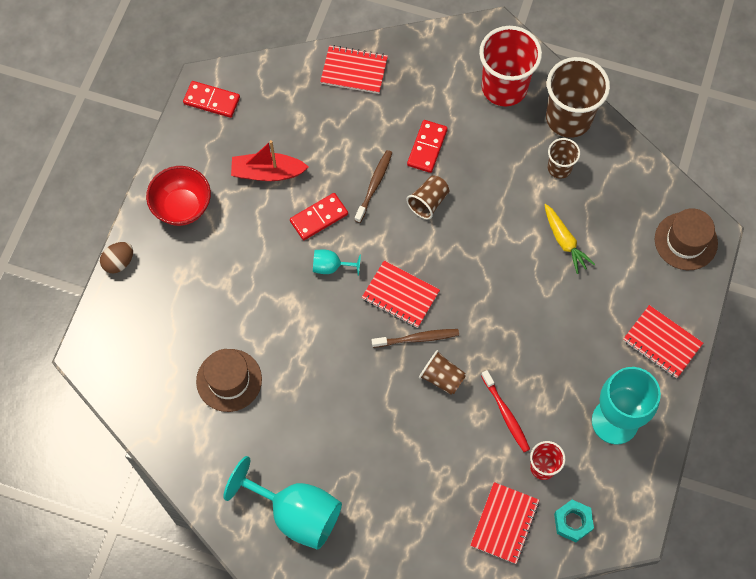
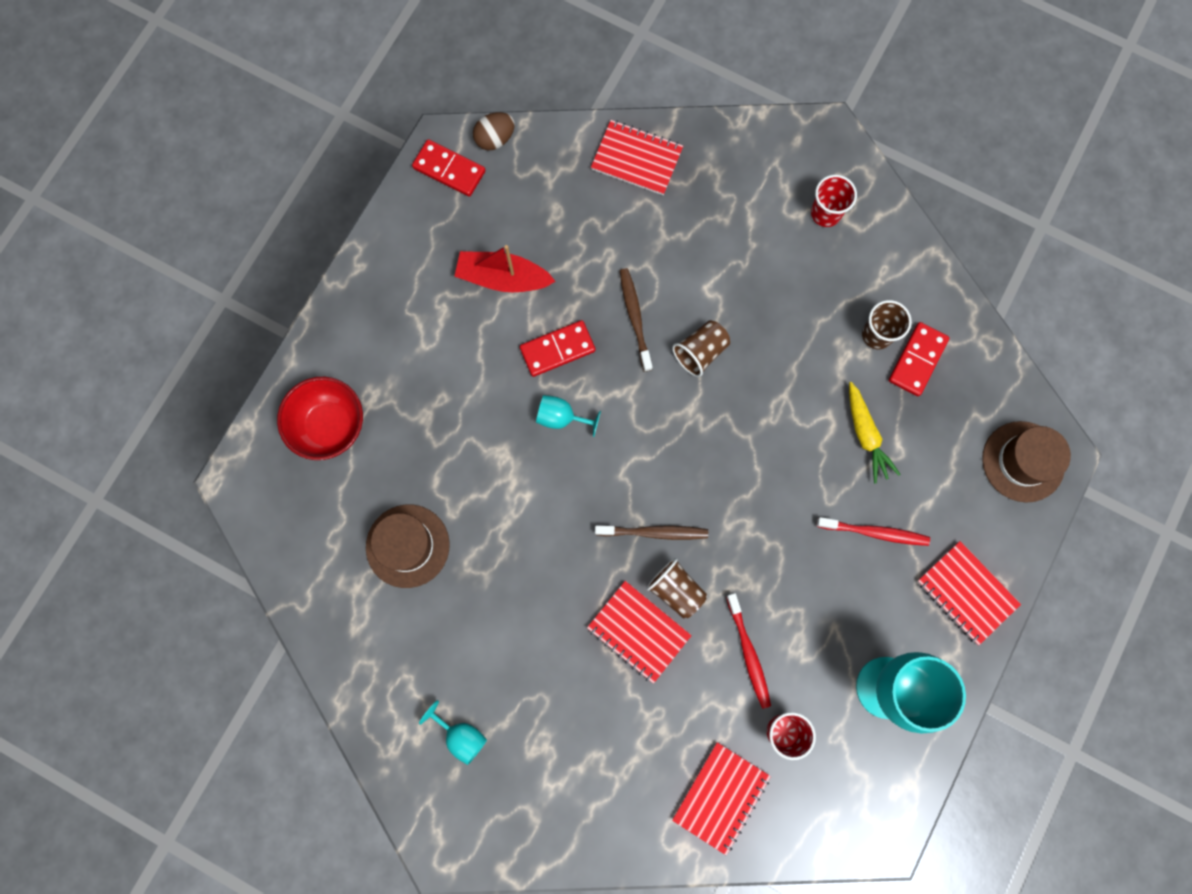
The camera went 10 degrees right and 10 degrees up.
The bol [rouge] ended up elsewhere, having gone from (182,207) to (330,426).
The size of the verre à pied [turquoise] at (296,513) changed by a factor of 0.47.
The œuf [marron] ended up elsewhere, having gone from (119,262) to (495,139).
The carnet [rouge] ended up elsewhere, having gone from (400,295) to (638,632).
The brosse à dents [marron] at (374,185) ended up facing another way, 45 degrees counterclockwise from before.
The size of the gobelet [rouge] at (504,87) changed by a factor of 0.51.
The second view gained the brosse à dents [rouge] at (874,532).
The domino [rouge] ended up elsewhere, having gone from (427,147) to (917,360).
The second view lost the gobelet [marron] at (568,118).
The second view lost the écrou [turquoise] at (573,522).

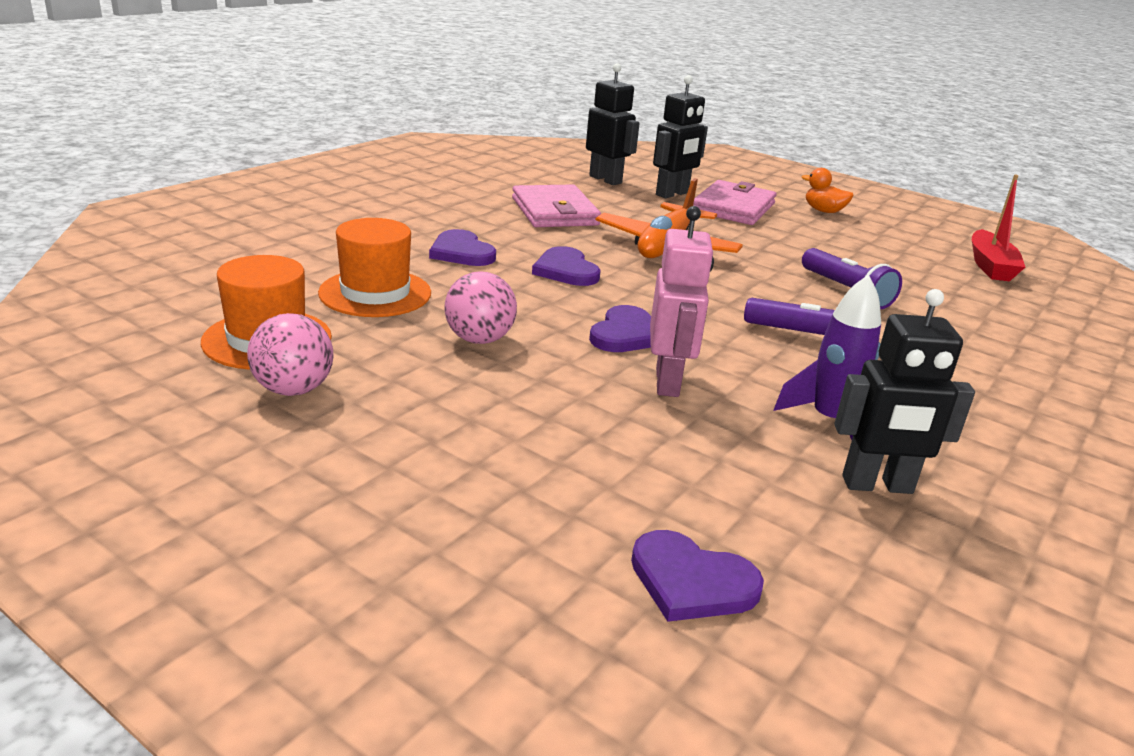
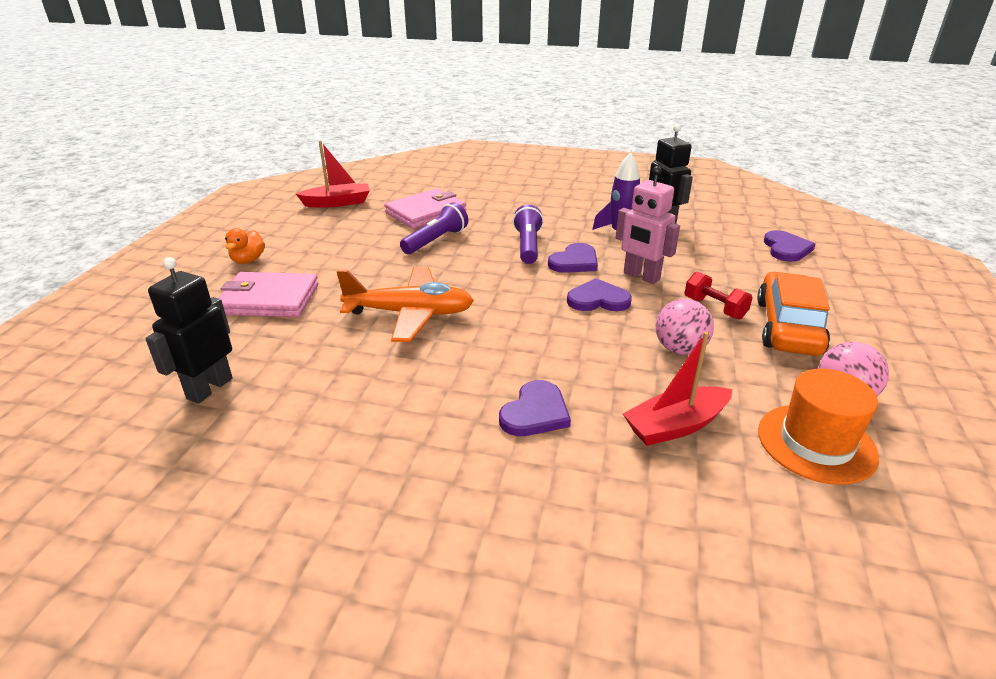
The camera went 110 degrees left and 5 degrees up.
The portefeuille [rose] ended up elsewhere, having gone from (555,212) to (426,212).
The cœur [violet] ended up elsewhere, having gone from (566,270) to (574,261).
The robot [rose] at (668,382) ended up facing another way, 120 degrees counterclockwise from before.
Where the chapeau [orange] stood at (375,293), the bateau [rouge] came to stand at (676,426).
The second view gained the haltère [rouge] at (714,308).
The second view gained the voiture [orange] at (788,327).
The second view lost the robot [noir] at (672,194).

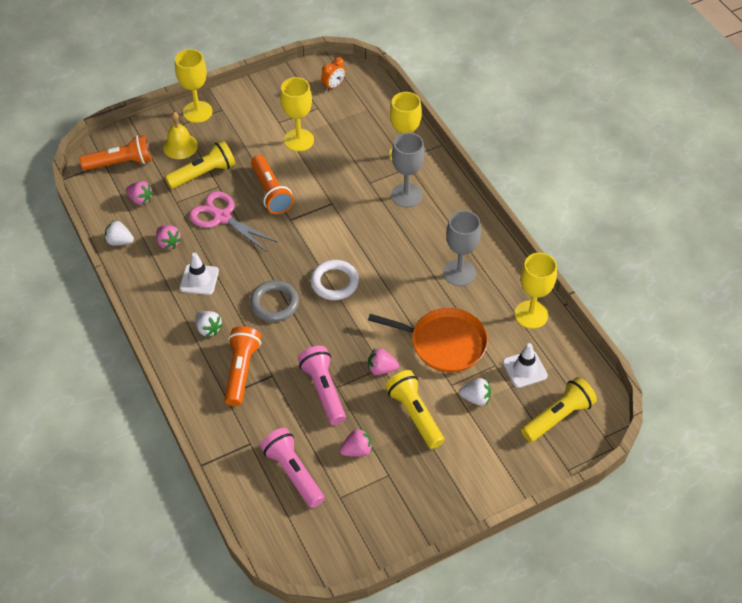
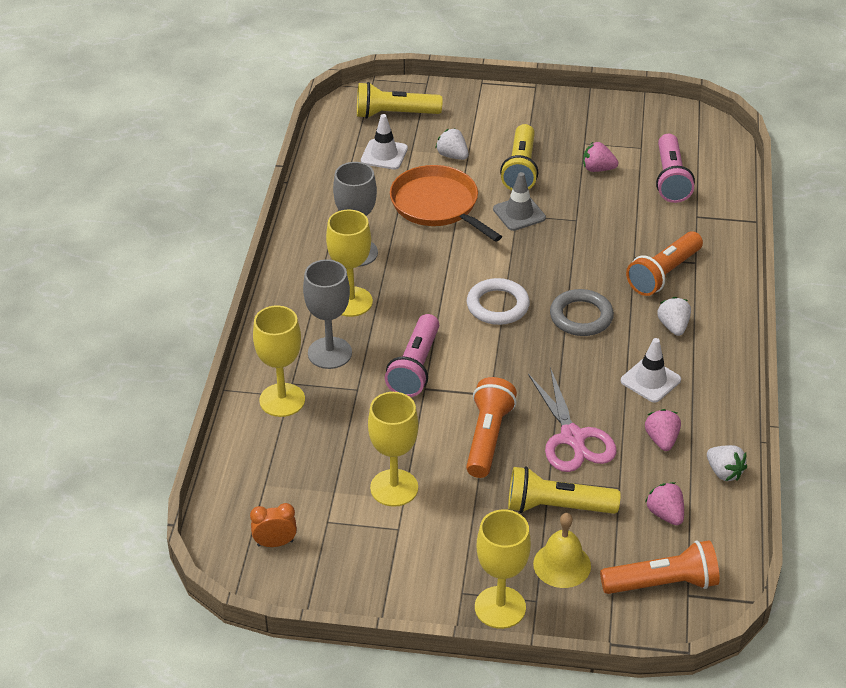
The camera went 145 degrees left and 10 degrees down.
The verre à pied [jaune] ended up elsewhere, having gone from (531,314) to (351,302).
The lampe de poche [rose] ended up elsewhere, having gone from (323,390) to (415,367).
Where the fraise [rose] stood at (381,369), the cône de chantier [gris] came to stand at (519,213).
The lampe de poche [orange] at (121,163) ended up facing another way, 150 degrees clockwise from before.

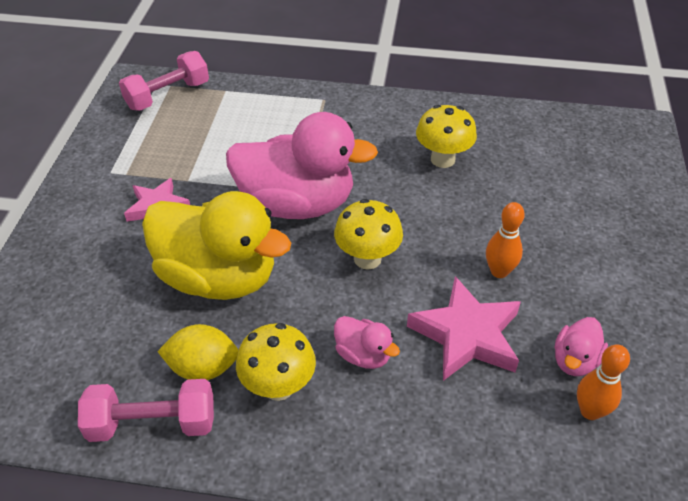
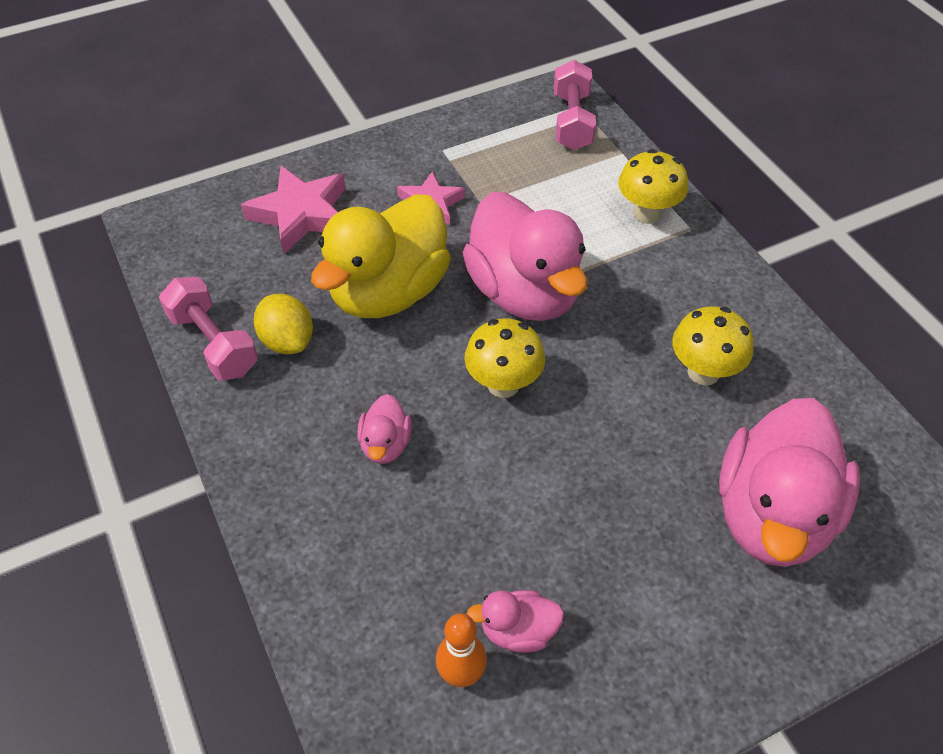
The camera went 55 degrees right and 5 degrees up.
The étoile [rose] ended up elsewhere, having gone from (467,335) to (301,214).
The canard [jaune] at (218,277) ended up facing another way, 45 degrees clockwise from before.
The haltère [rose] at (168,95) ended up facing another way, 75 degrees clockwise from before.
The champignon [jaune] ended up elsewhere, having gone from (278,386) to (647,213).
The second view gained the canard [rose] at (772,515).
The second view lost the quille [orange] at (499,271).

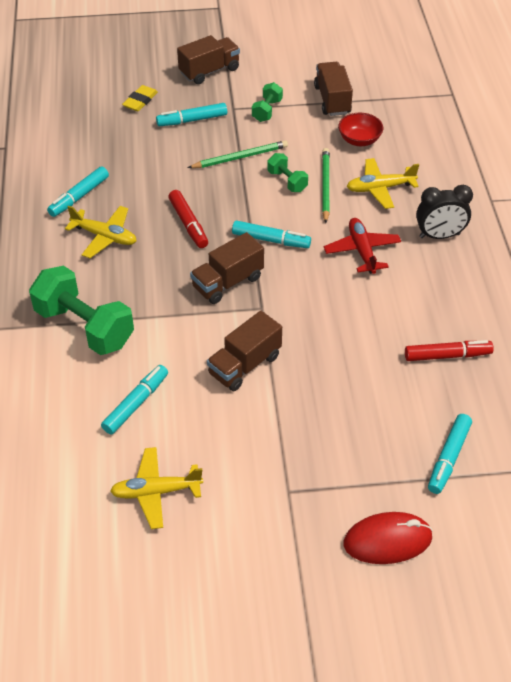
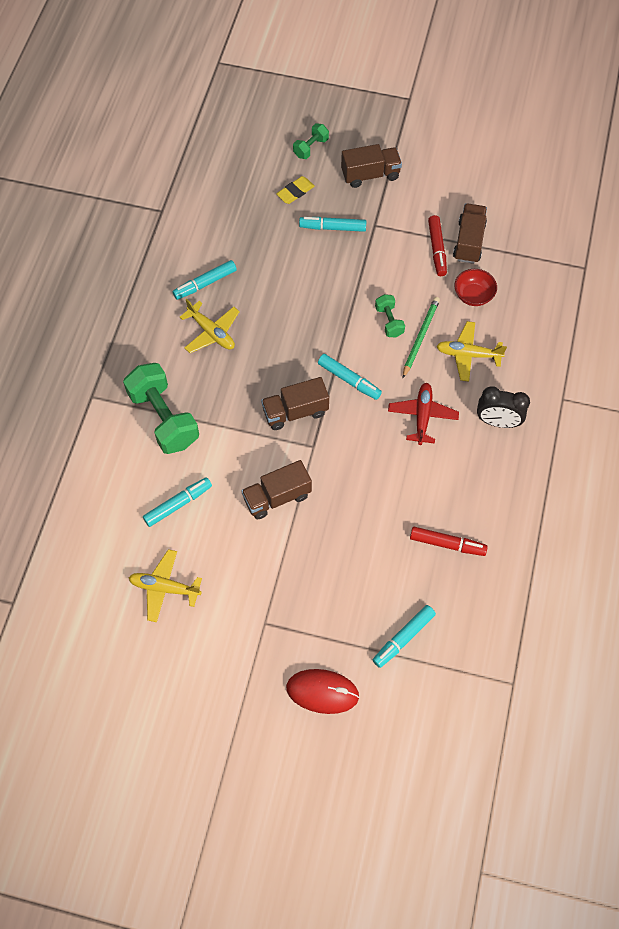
The camera went 20 degrees right and 15 degrees up.
The haltère [vert] ended up elsewhere, having gone from (267,110) to (311,148).
The feutre [rouge] ended up elsewhere, having gone from (188,224) to (437,249).
The second view lost the crayon [vert] at (240,157).

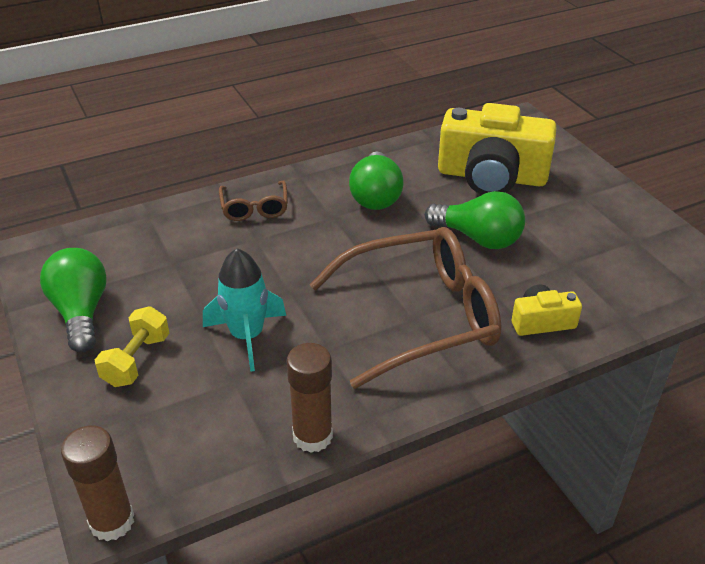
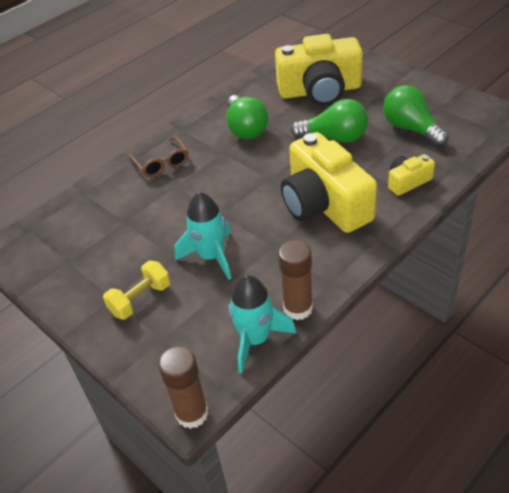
The camera went 15 degrees left and 5 degrees up.
The haltère [jaune] at (136,360) ended up facing another way, 45 degrees clockwise from before.
The second view gained the fusée [turquoise] at (255,339).
Where the lunettes [marron] stood at (419,317), the appareil photo [jaune] came to stand at (324,204).
The ampoule [vert] ended up elsewhere, having gone from (81,312) to (411,129).

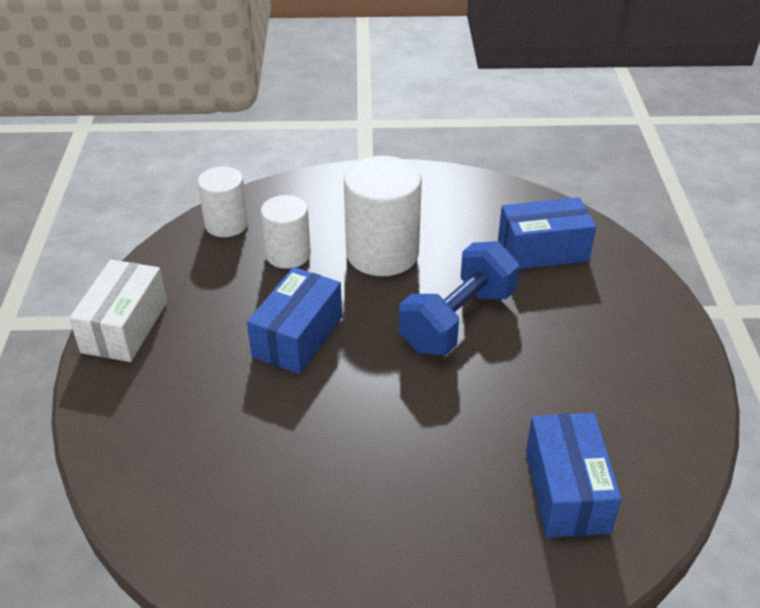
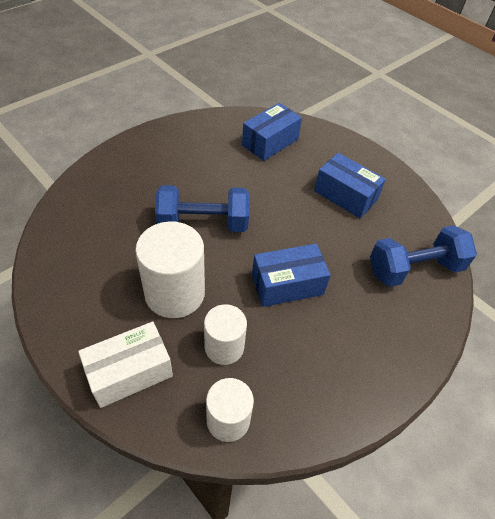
The camera went 135 degrees left and 10 degrees up.
The boîte [blanc] ended up elsewhere, having gone from (125,327) to (130,372).
The boîte [bleu] ended up elsewhere, having gone from (543,250) to (345,195).
The second view gained the haltère [bleu] at (414,269).

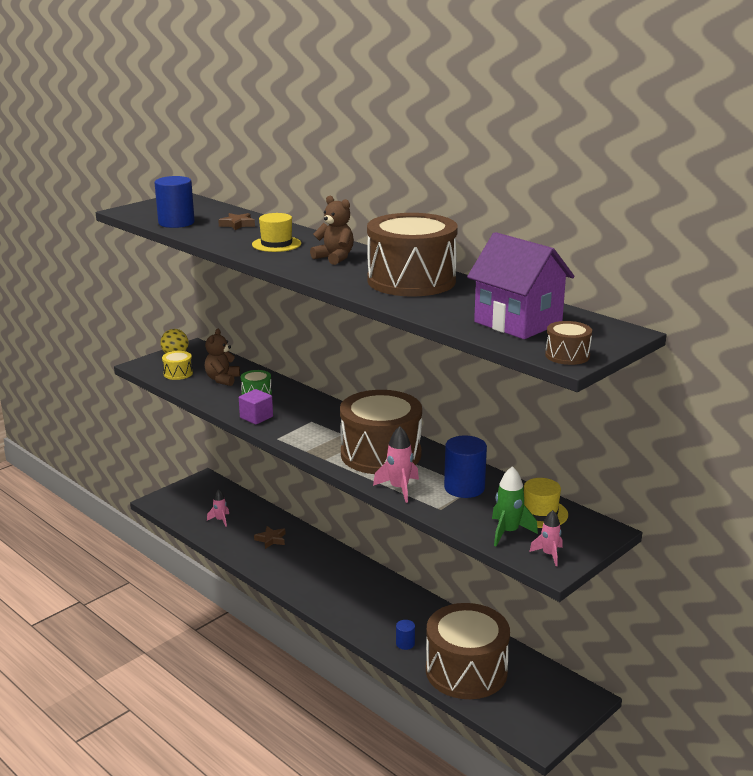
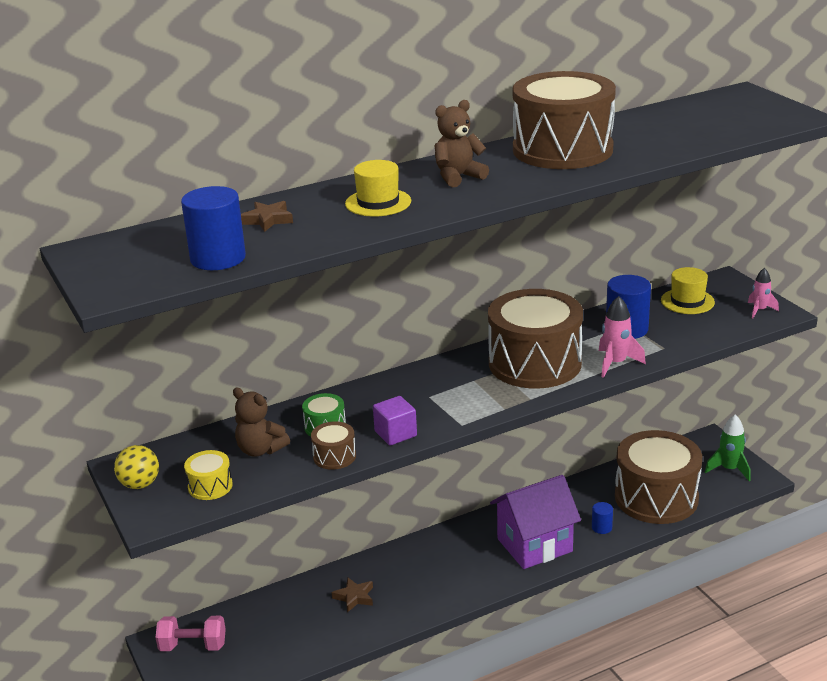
The camera went 70 degrees left and 5 degrees up.
The second view gained the haltère [rose] at (193,646).
The tambour [marron] ended up elsewhere, having gone from (567,355) to (334,456).
The maison [violet] ended up elsewhere, having gone from (518,323) to (534,545).
The fusée [vert] ended up elsewhere, having gone from (508,532) to (729,469).
The second view lost the fusée [rose] at (220,520).

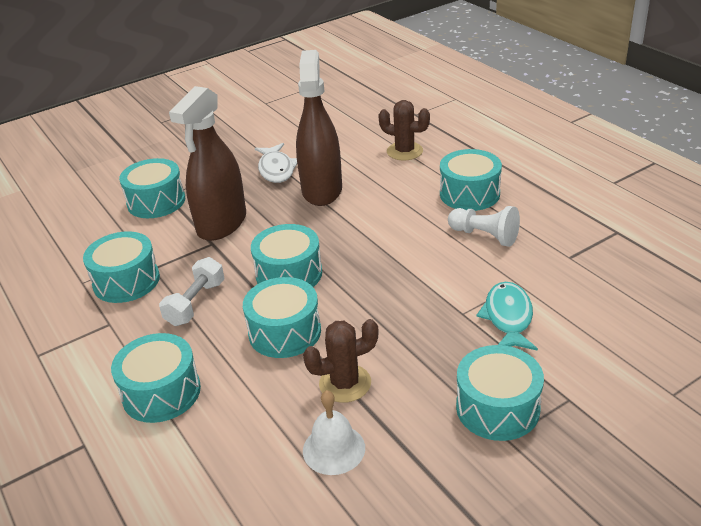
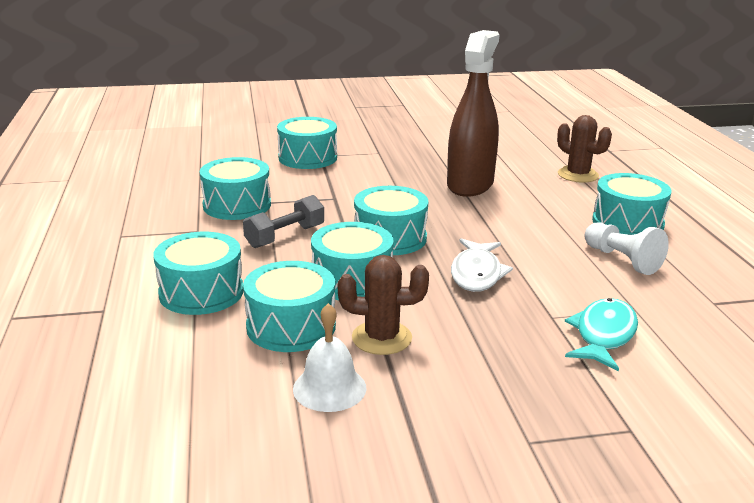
The camera went 20 degrees right and 10 degrees down.
What was the haltère [blanc] at (196,303) turned into the haltère [gris] at (285,236).
The tambour [turquoise] ended up elsewhere, having gone from (497,408) to (291,326).
The poisson [blanc] ended up elsewhere, having gone from (276,169) to (476,273).
The second view lost the vaporisateur [marron] at (222,224).

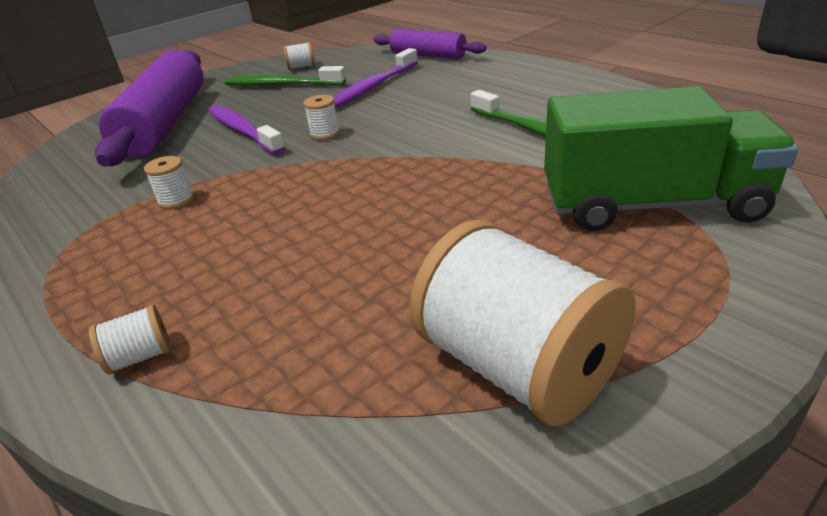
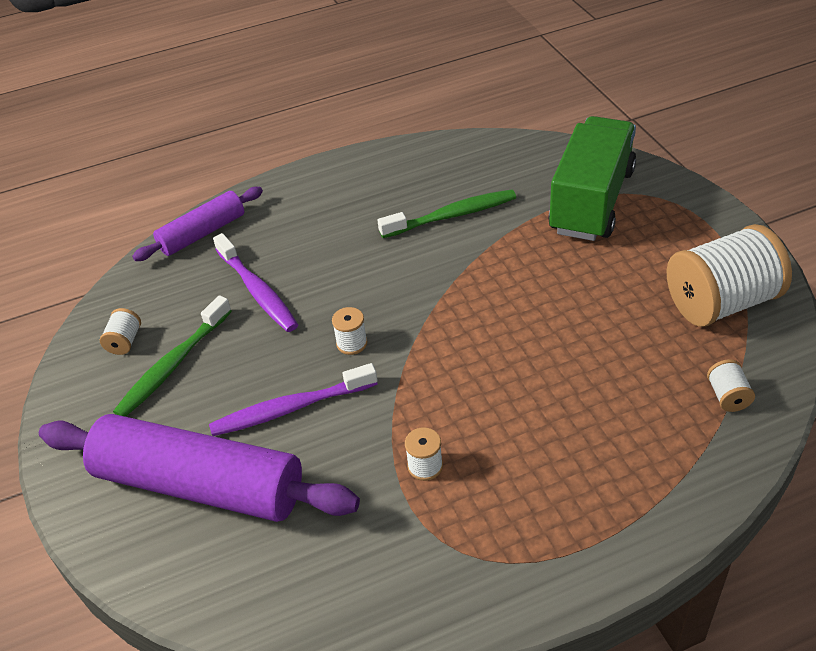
The camera went 70 degrees left and 10 degrees up.
The bobine [blanc] ended up elsewhere, having gone from (140,356) to (727,396).

